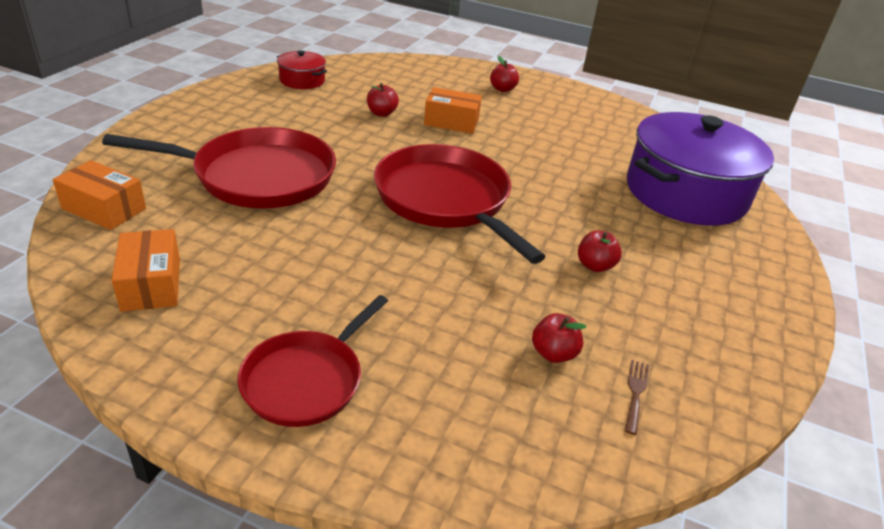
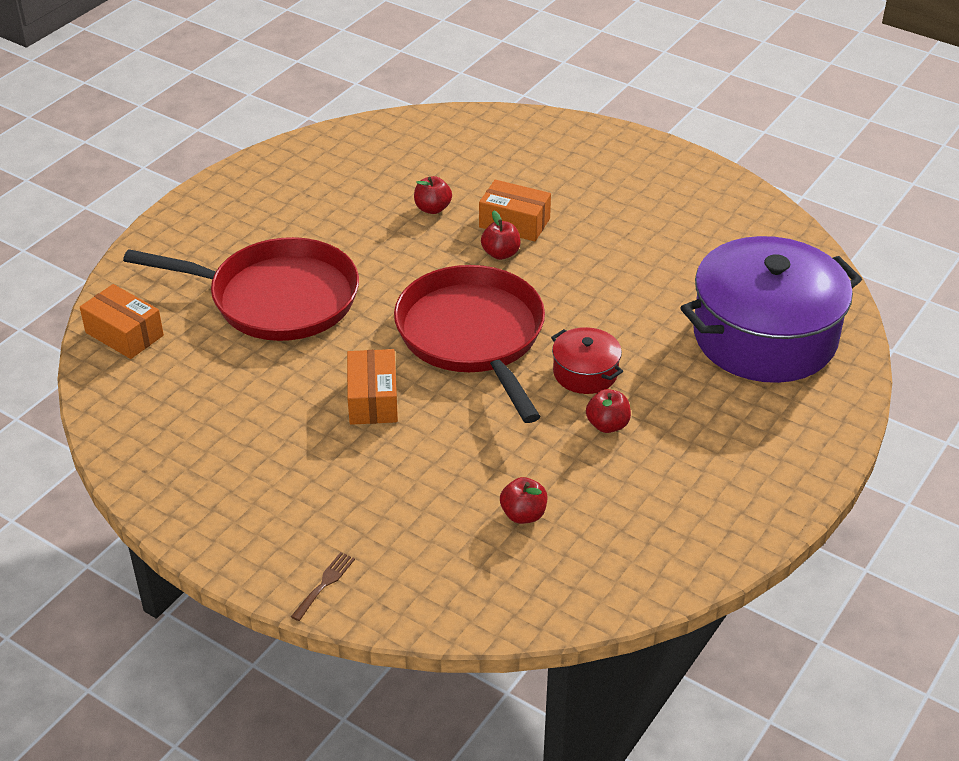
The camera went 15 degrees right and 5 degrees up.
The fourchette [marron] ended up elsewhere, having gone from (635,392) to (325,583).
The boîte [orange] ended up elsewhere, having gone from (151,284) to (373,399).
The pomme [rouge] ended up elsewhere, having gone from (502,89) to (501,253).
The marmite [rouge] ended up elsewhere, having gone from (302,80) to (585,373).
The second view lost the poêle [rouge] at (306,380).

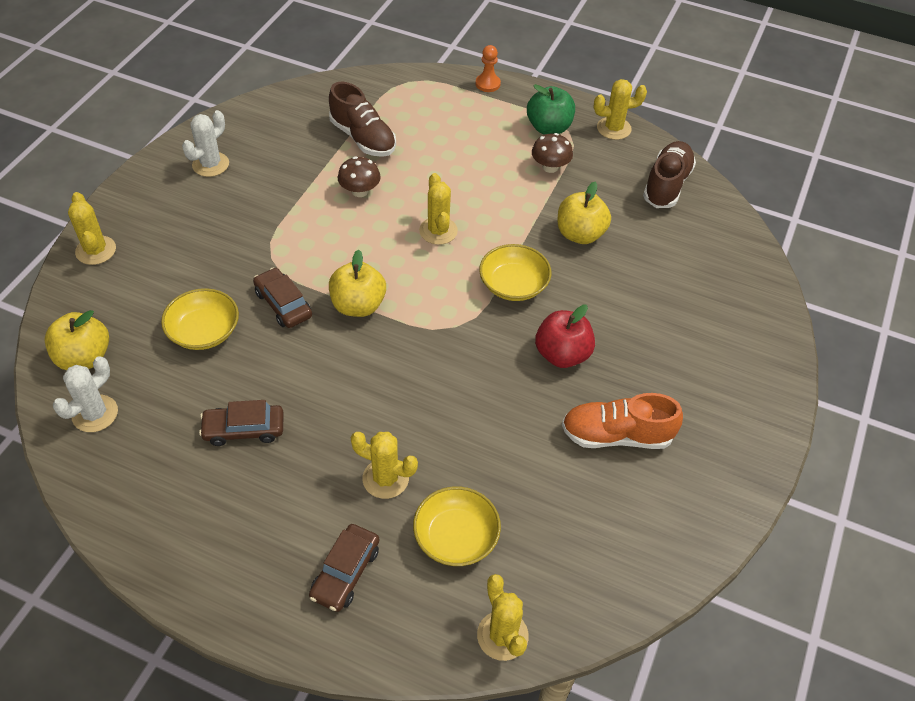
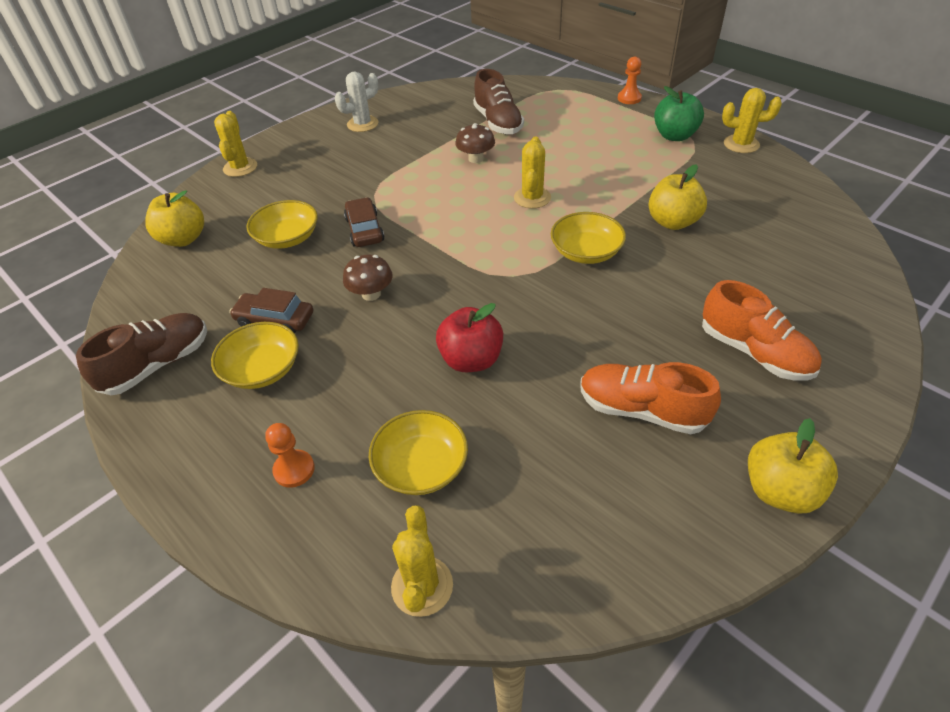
The camera went 25 degrees right and 5 degrees down.
The chaussure [marron] ended up elsewhere, having gone from (666,185) to (157,365).
The second view gained the bol [jaune] at (262,369).
Where the voiture [marron] stood at (345,572), the pion [orange] came to stand at (294,469).
The champignon [marron] ended up elsewhere, having gone from (550,167) to (371,294).
The pomme [rouge] ended up elsewhere, having gone from (562,354) to (471,360).
The second view gained the chaussure [orange] at (754,352).
The pomme [jaune] ended up elsewhere, having gone from (358,305) to (780,490).
The second view lost the cactus [blanc] at (95,414).
The second view lost the cactus [jaune] at (385,478).

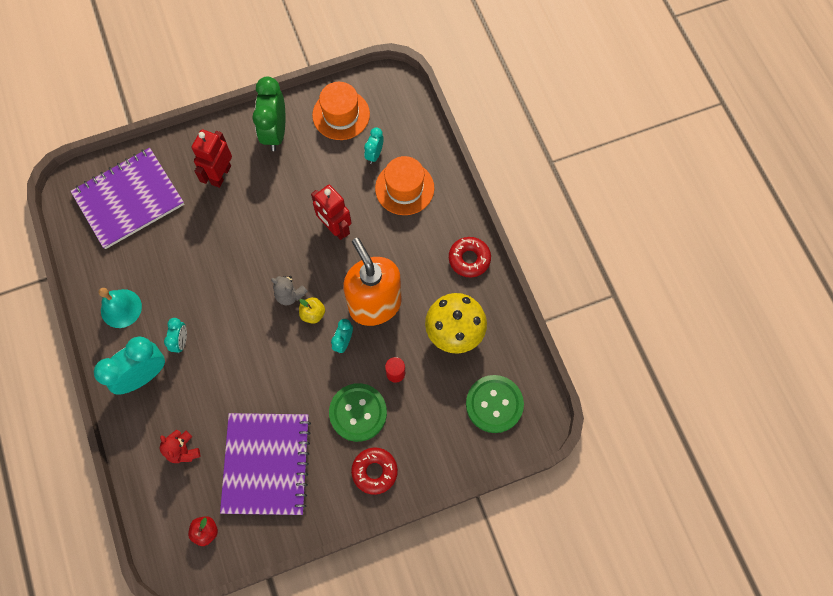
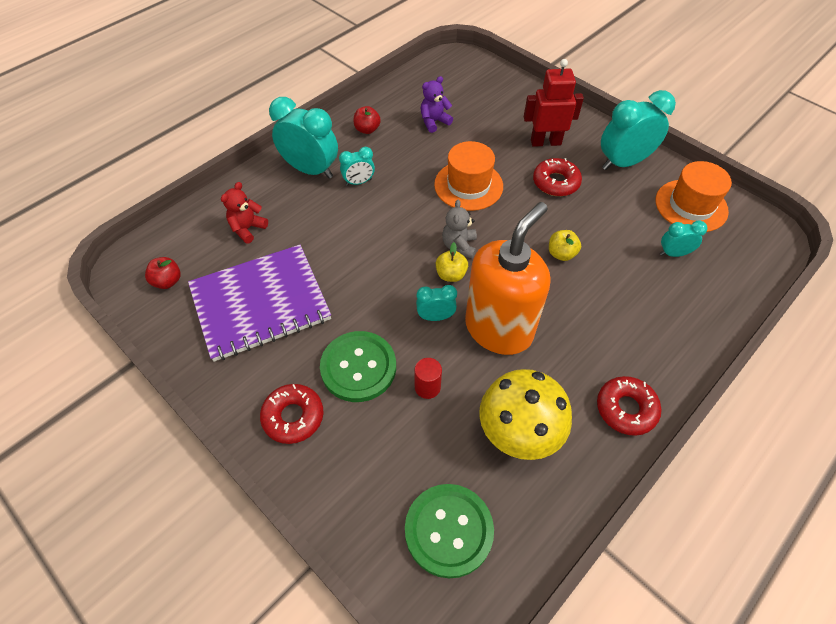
The camera went 65 degrees right and 15 degrees down.
Where the cloche [turquoise] stood at (121,308), the pomme [rouge] came to stand at (367,129).
The second view gained the ours en peluche [violet] at (434,122).
The chapeau [orange] ended up elsewhere, having gone from (404,188) to (468,185).
The second view gained the beignet [rouge] at (556,182).
Where the robot [rouge] stood at (335,228), the pomme [jaune] came to stand at (561,254).
What was the réveil [vert] at (275,132) turned into the réveil [turquoise] at (623,163).
The second view lost the carnet [violet] at (129,199).

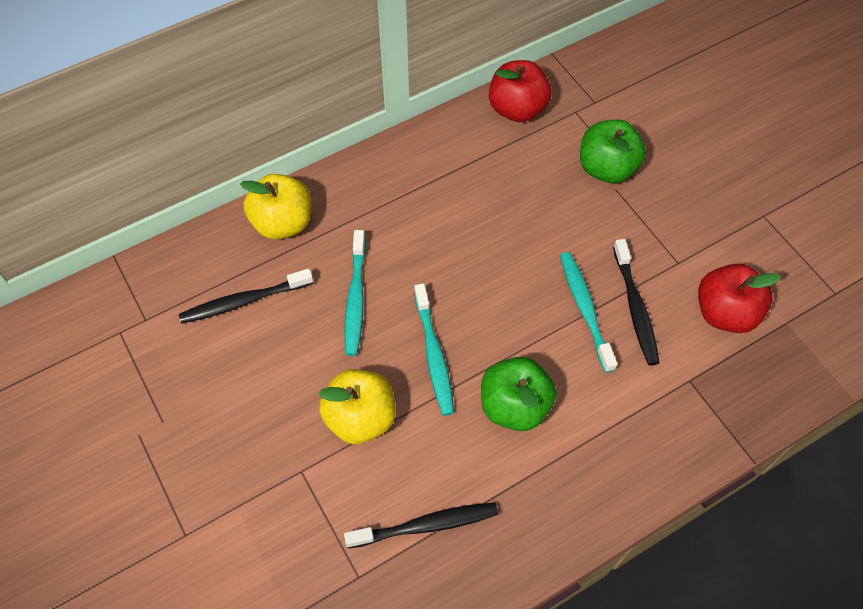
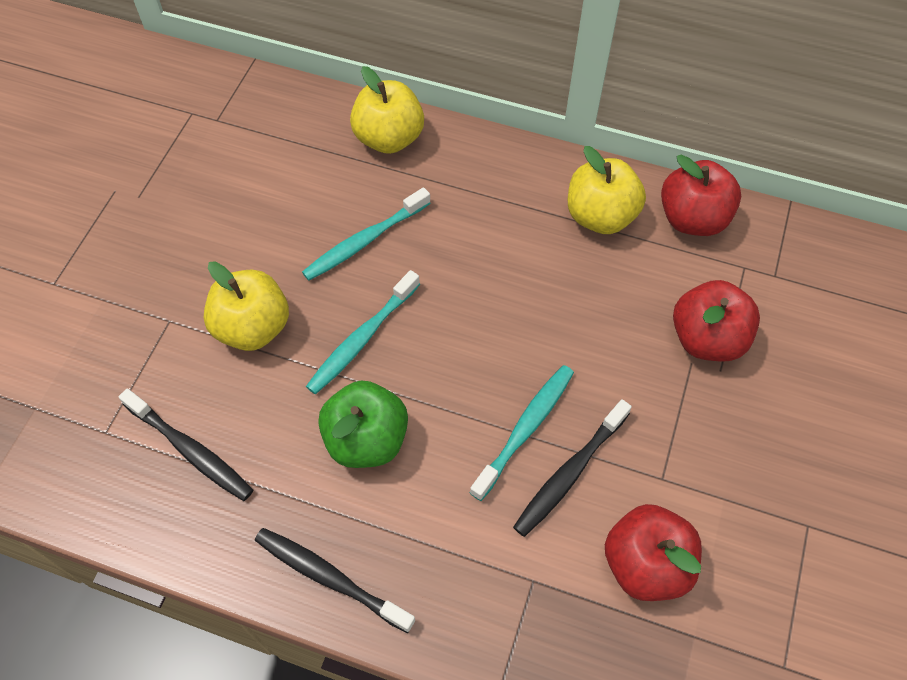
The camera went 50 degrees right and 0 degrees up.
The brosse à dents [noir] ended up elsewhere, having gone from (244,301) to (330,578).
The second view gained the pomme [jaune] at (600,216).
What was the pomme [vert] at (606,168) turned into the pomme [rouge] at (707,339).

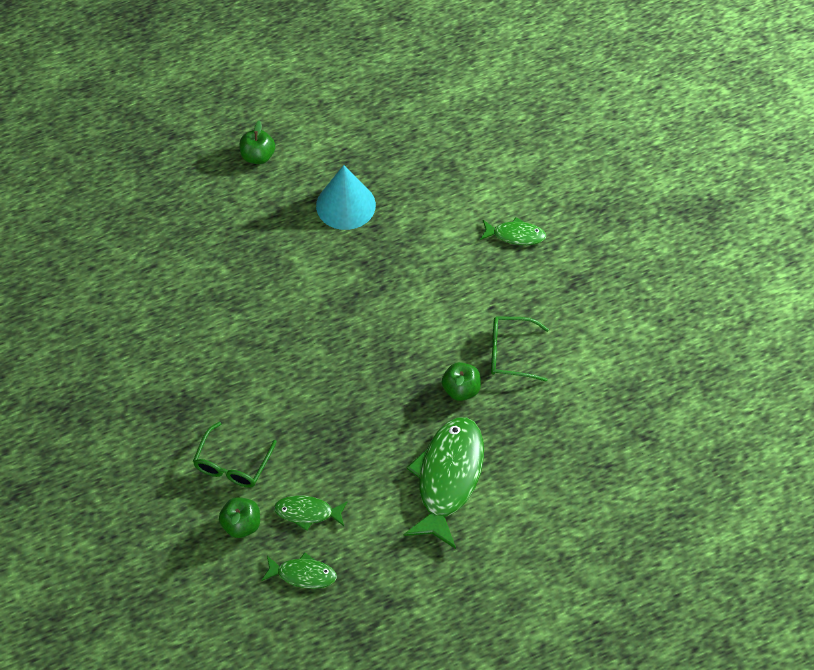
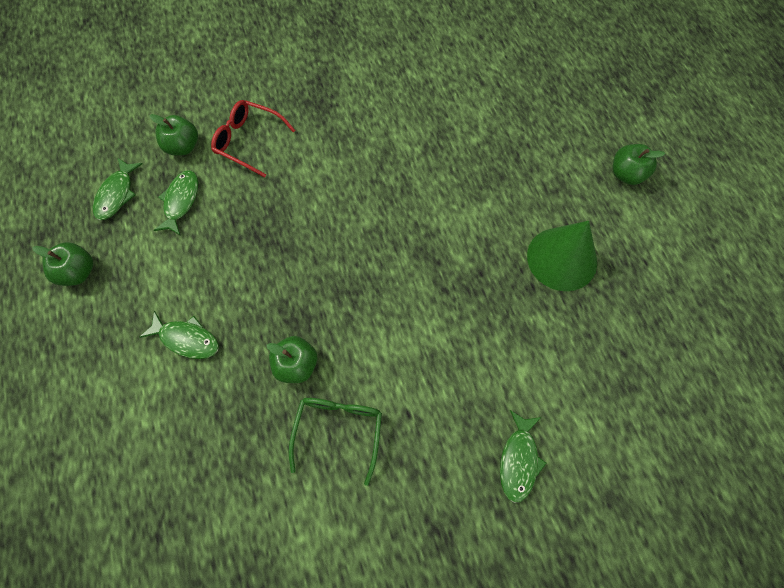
The camera went 95 degrees right and 10 degrees up.
The second view gained the pomme [vert] at (78,272).
The size of the poisson [vert] at (448,478) changed by a factor of 0.50.
What was the lunettes [vert] at (232,464) turned into the lunettes [rouge] at (248,141).
What was the cône [turquoise] at (345,205) turned into the cône [vert] at (562,258).

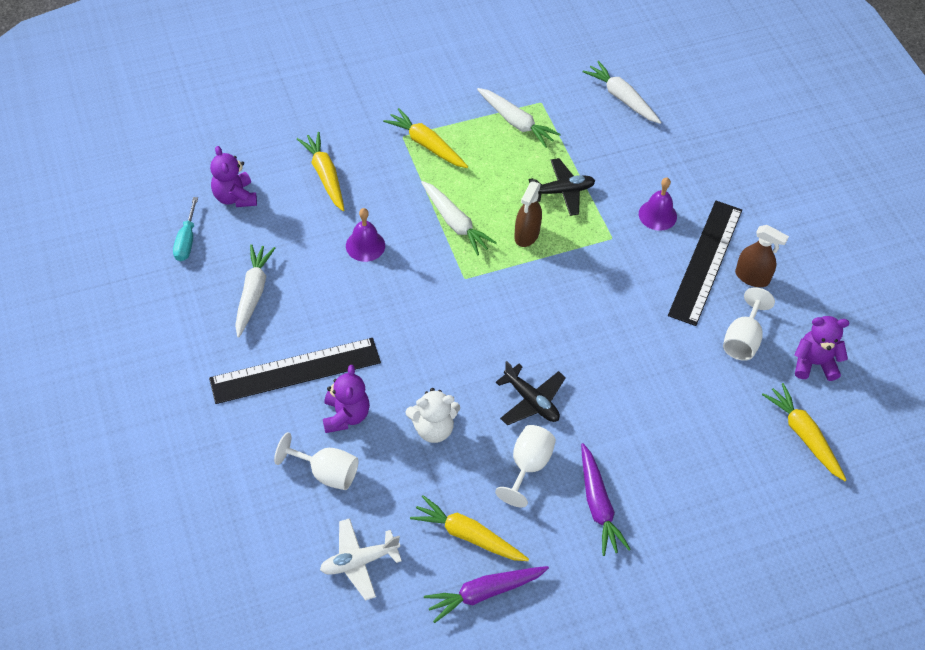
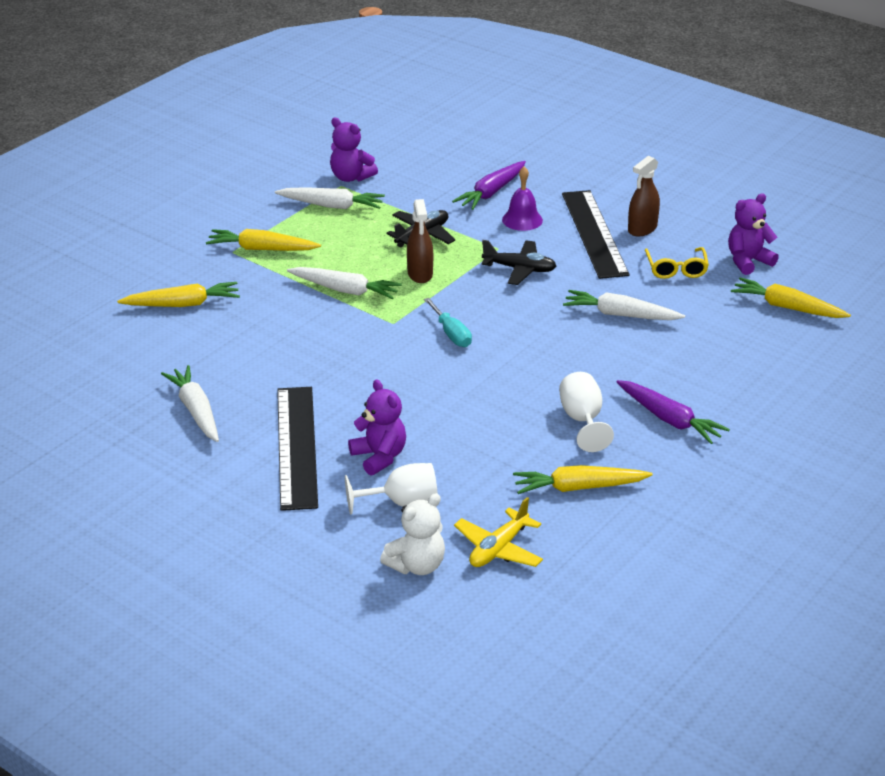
The camera went 30 degrees left and 20 degrees down.
The carotte [jaune] at (325,175) ended up facing another way, 135 degrees clockwise from before.
The règle [noir] at (295,370) ended up facing another way, 45 degrees counterclockwise from before.
The ours en peluche [violet] ended up elsewhere, having gone from (235,197) to (351,177).
The ours en peluche [blanc] ended up elsewhere, having gone from (433,428) to (417,565).
The tournevis [turquoise] ended up elsewhere, having gone from (186,241) to (451,334).
The carotte [violet] ended up elsewhere, having gone from (484,593) to (491,192).
What was the avion [blanc] at (359,561) turned into the avion [jaune] at (498,549).
The avion [noir] ended up elsewhere, having gone from (531,401) to (519,269).
The carotte [blanc] ended up elsewhere, having gone from (622,98) to (620,315).
The vaporisateur [marron] at (752,277) ended up facing another way, 135 degrees clockwise from before.
Where the verre à pied [blanc] stood at (742,339), the lunettes [jaune] came to stand at (676,269).
The second view lost the cloche [violet] at (365,245).

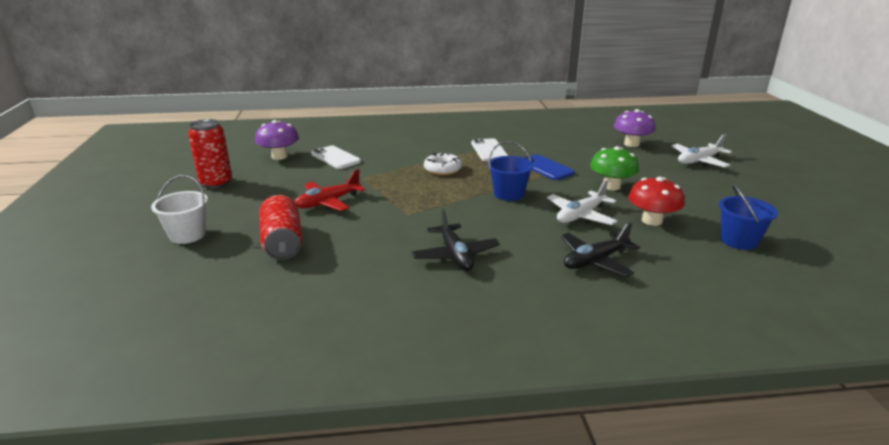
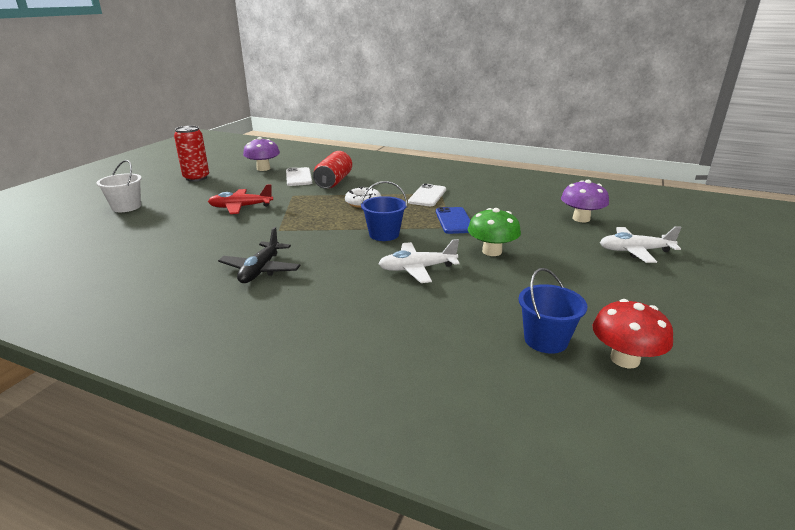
The camera went 30 degrees right and 0 degrees up.
The canette [rouge] ended up elsewhere, having gone from (283,243) to (334,182).
The champignon [rouge] ended up elsewhere, having gone from (652,220) to (624,359).
The second view lost the avion [noir] at (595,261).

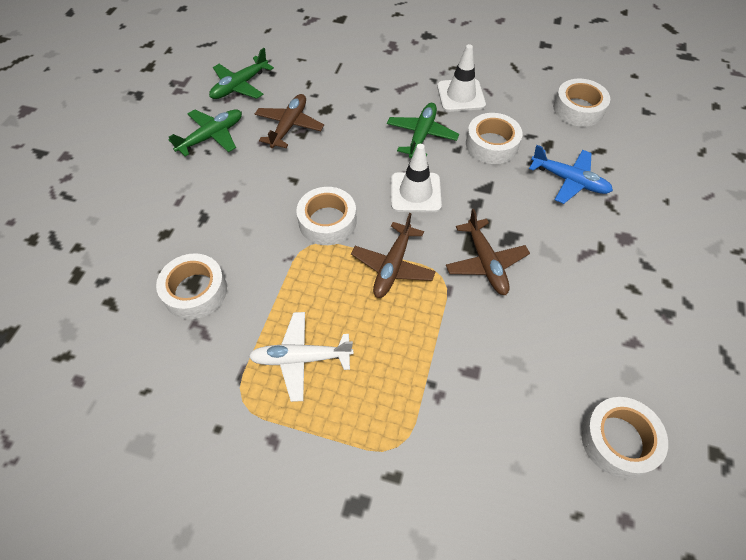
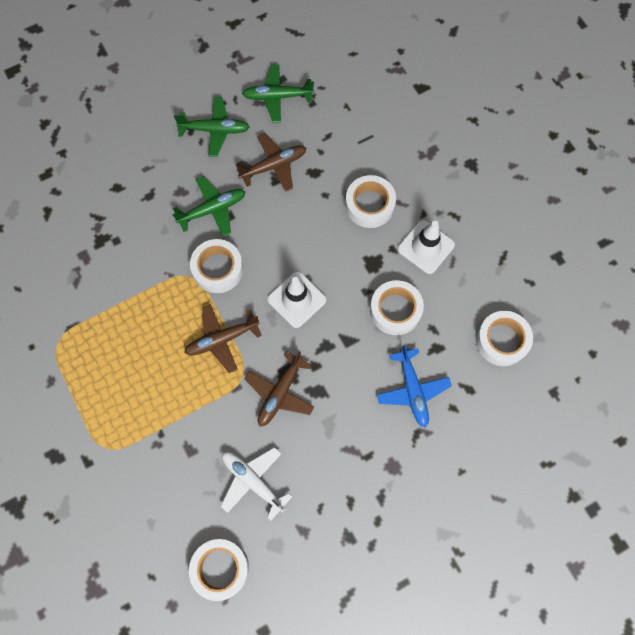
The camera went 45 degrees right and 15 degrees up.
The avion [vert] ended up elsewhere, having gone from (421,135) to (212,209).
The avion [blanc] ended up elsewhere, having gone from (301,358) to (253,481).
The ruban adhésif [blanc] ended up elsewhere, having gone from (195,291) to (369,205).

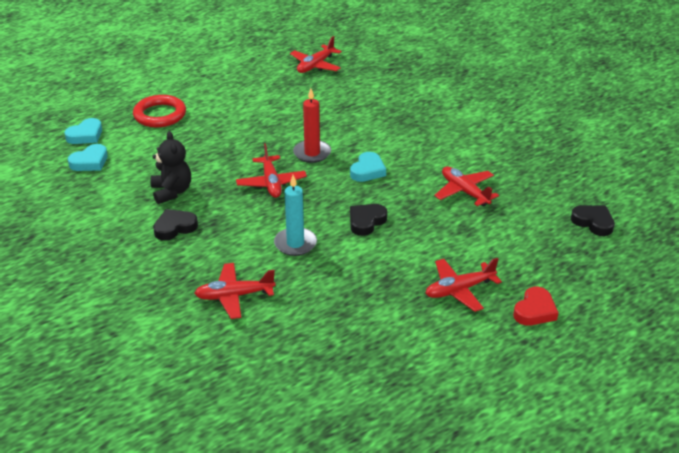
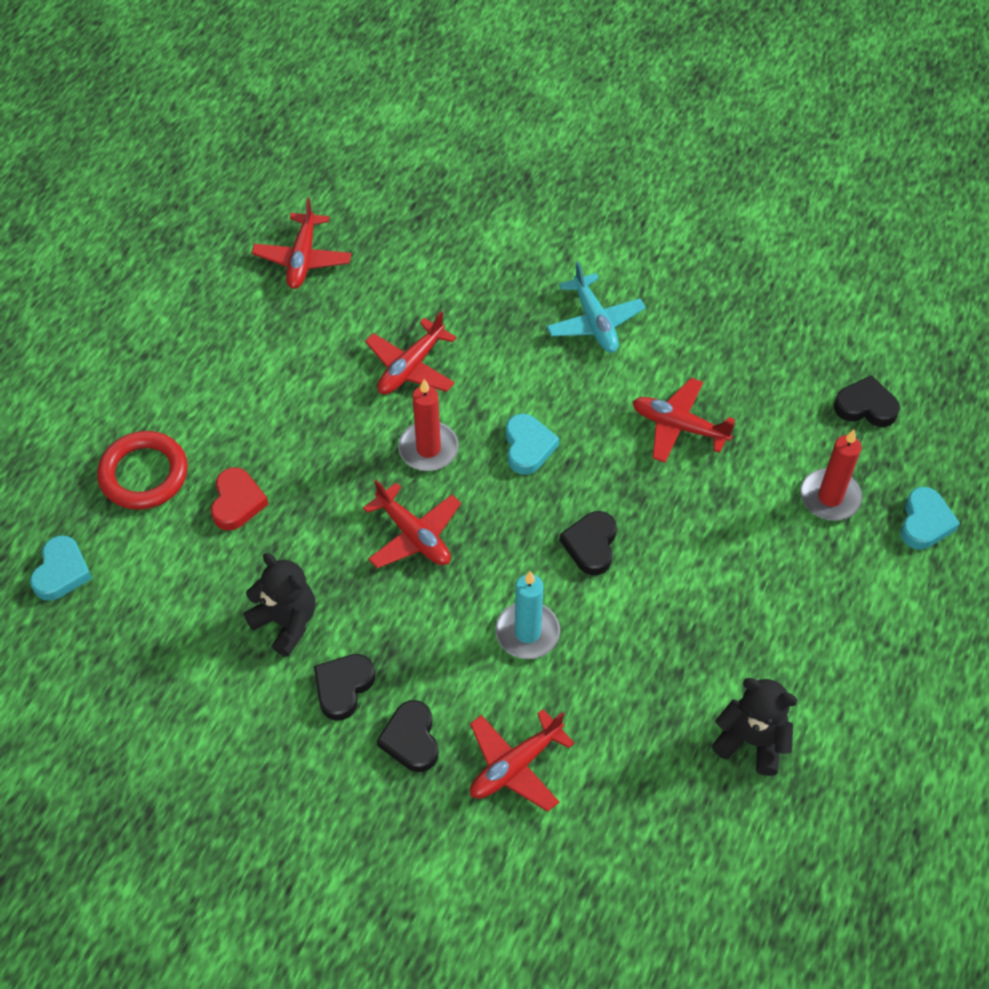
The camera went 30 degrees left and 20 degrees up.
The cœur [rouge] ended up elsewhere, having gone from (534,311) to (237,502).
The avion [rouge] ended up elsewhere, having gone from (459,290) to (411,367).
The second view gained the cœur [noir] at (411,739).
The second view gained the avion [turquoise] at (594,322).
The second view gained the ours en peluche [noir] at (752,740).
The second view gained the bougie [rouge] at (830,497).
The cœur [turquoise] ended up elsewhere, having gone from (90,162) to (924,522).

